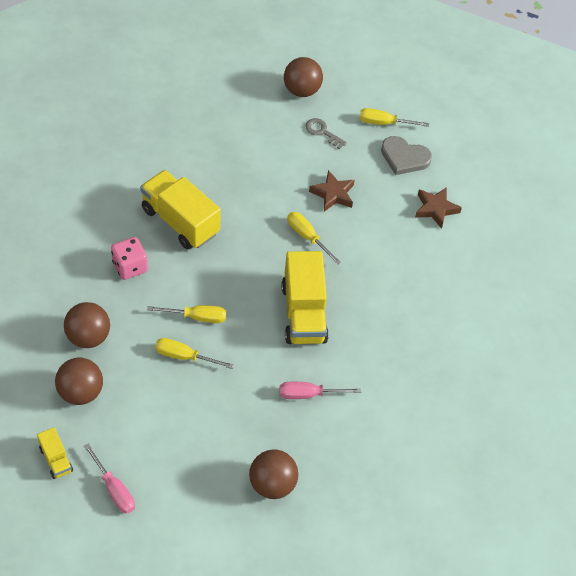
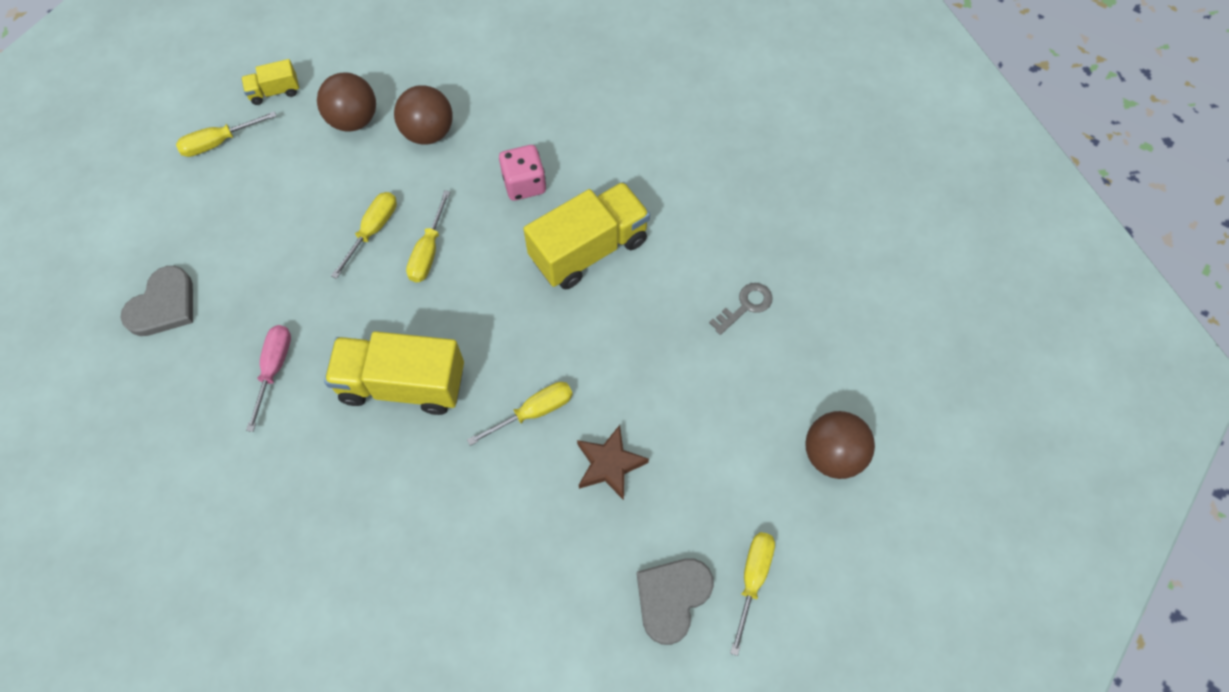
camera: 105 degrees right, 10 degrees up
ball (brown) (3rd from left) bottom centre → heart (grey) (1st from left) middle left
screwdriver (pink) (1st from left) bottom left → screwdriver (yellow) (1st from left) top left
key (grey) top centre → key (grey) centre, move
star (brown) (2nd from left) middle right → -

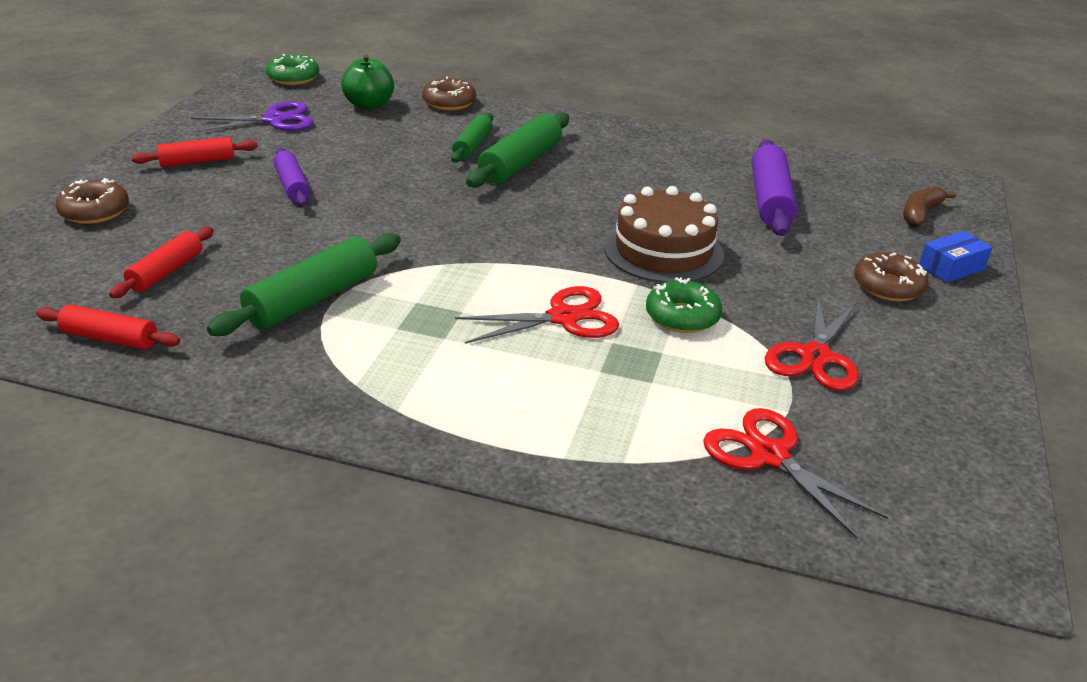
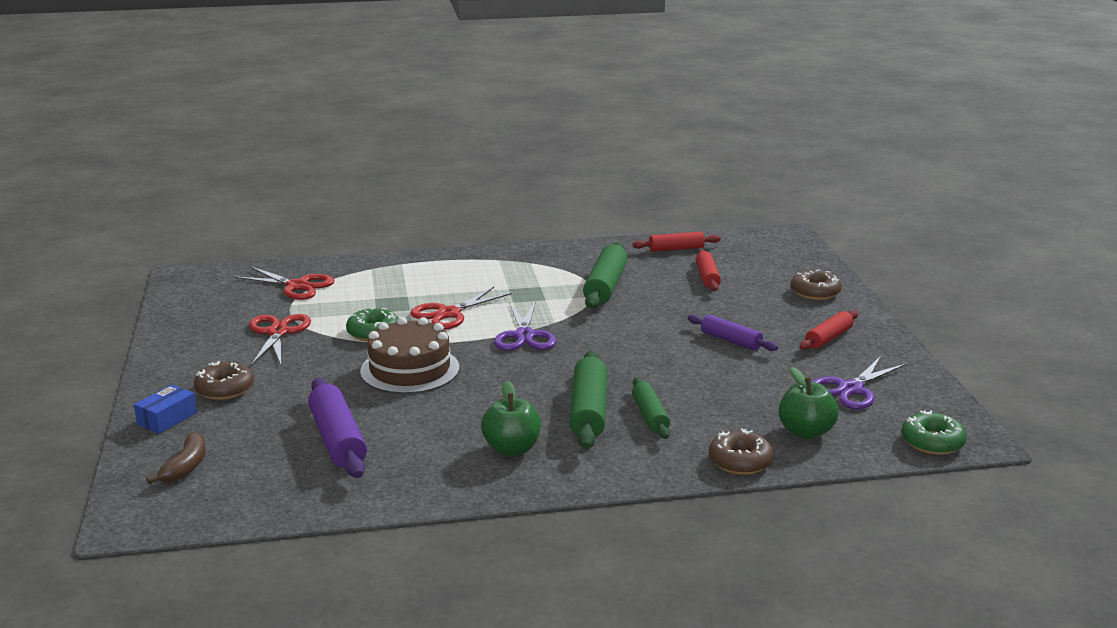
camera: 155 degrees right, 10 degrees down
- → apple (green) (1st from left) centre
- → scissors (purple) (1st from left) centre

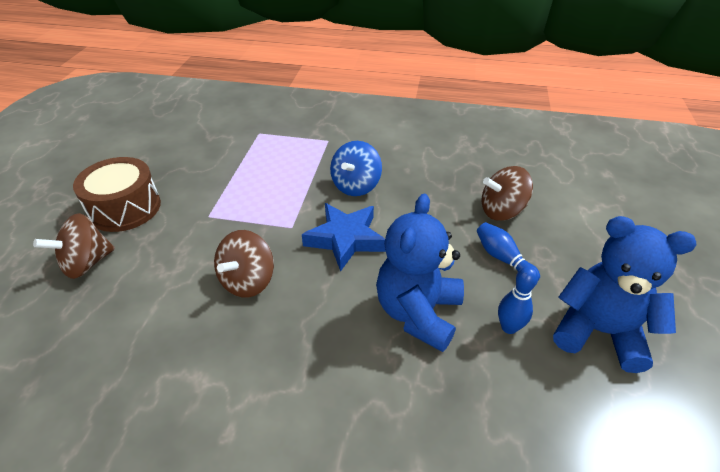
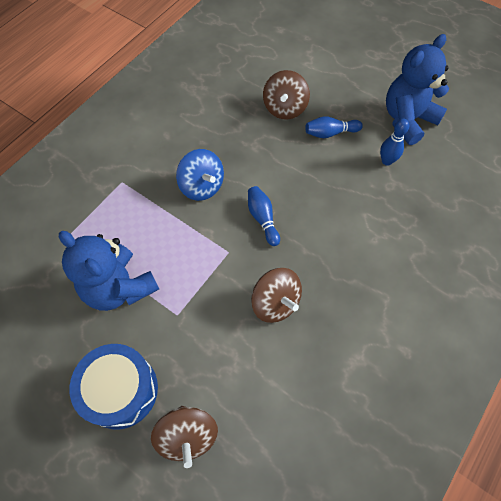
camera: 65 degrees left, 20 degrees up
teddy bear (blue) (1st from left) centre → teddy bear (blue) (1st from left) middle left, move
drum (brown) middle left → drum (blue) bottom left
star (blue) centre → bowling pin (blue) (1st from left) centre

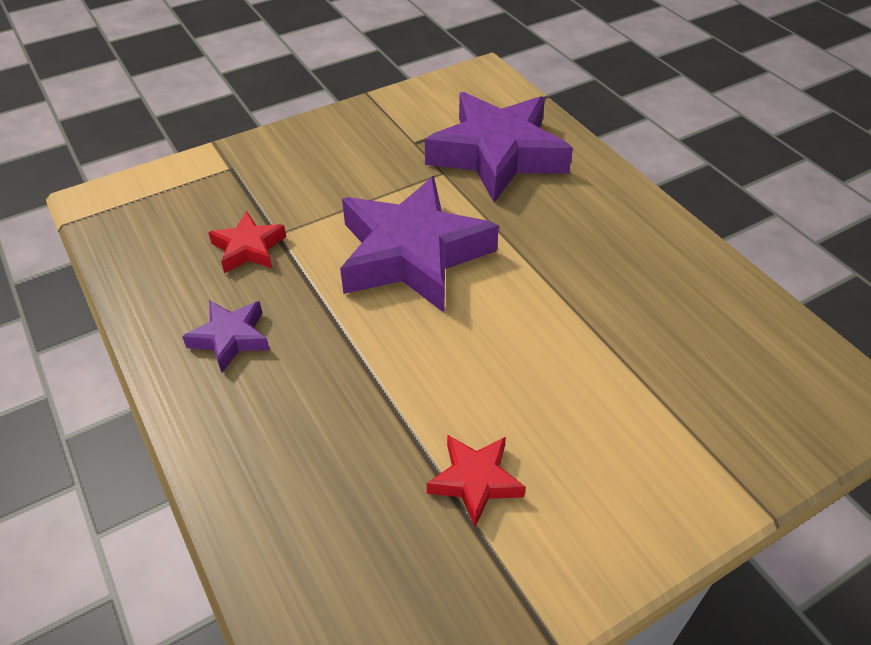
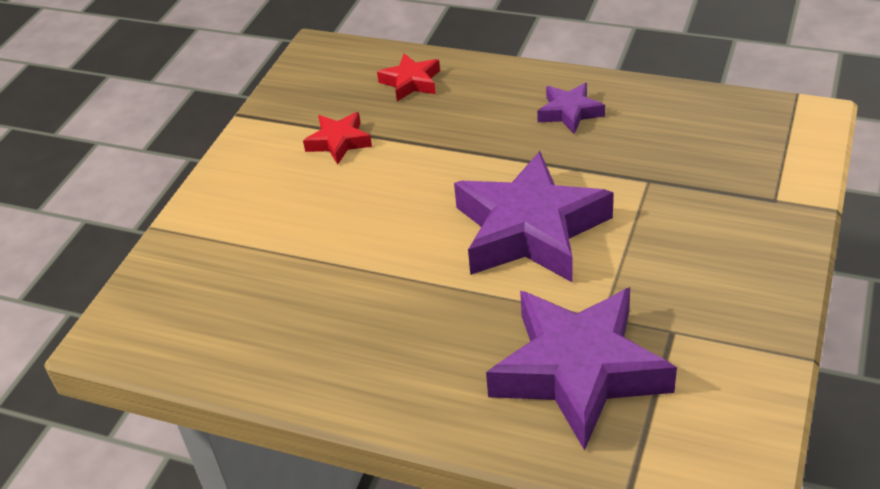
camera: 145 degrees right, 5 degrees down
star (red) (1st from left in the first image) middle left → star (red) (2nd from left) top centre, move

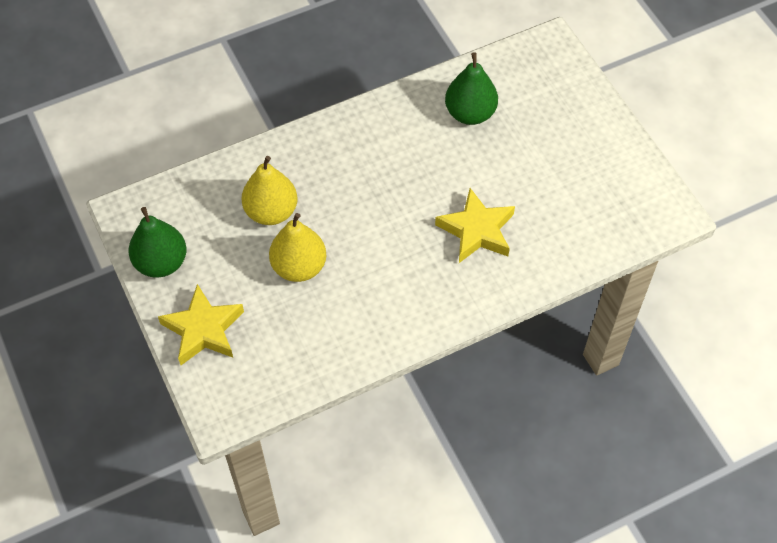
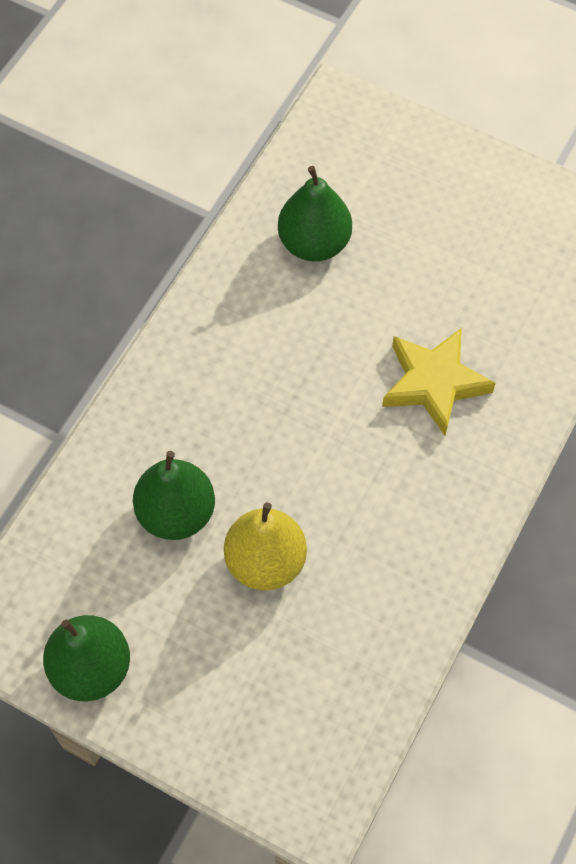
camera: 35 degrees left, 5 degrees up
pear (yellow) (1st from left) centre → pear (green) (2nd from left) middle left
star (yellow) (1st from left) middle left → -

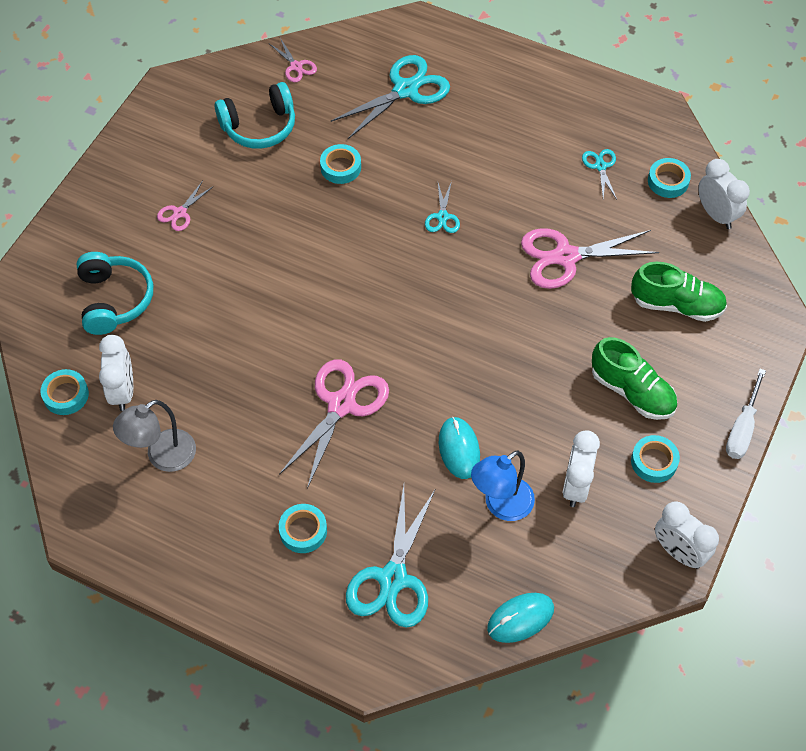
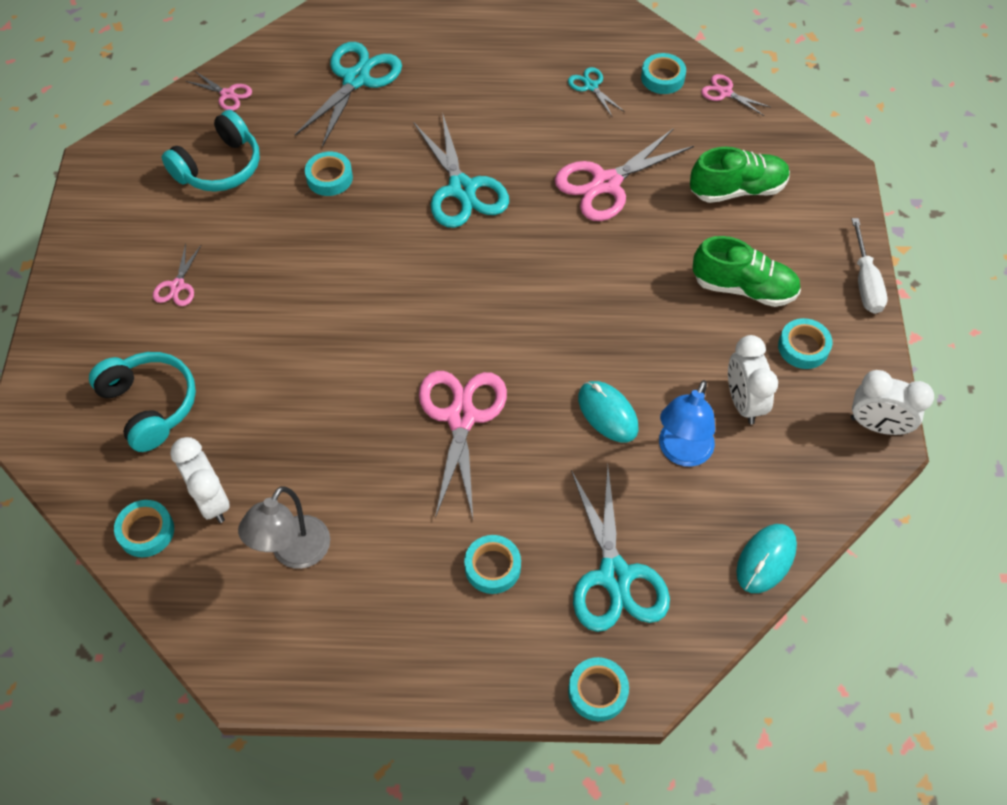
camera: 25 degrees left, 0 degrees up
scissors (turquoise) (3rd from left in the first image) top centre → scissors (turquoise) (2nd from left) top centre, x2.01
- → tape (turquoise) (4th from left) bottom centre
clock (white) (4th from left) top right → scissors (pink) (5th from left) top right

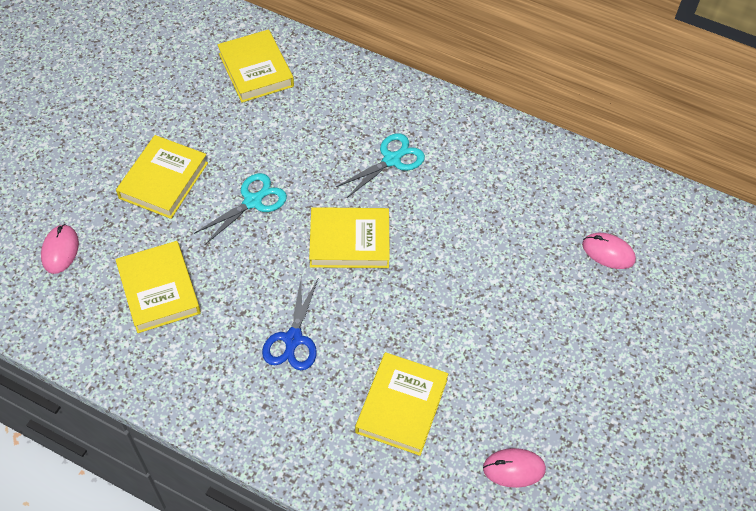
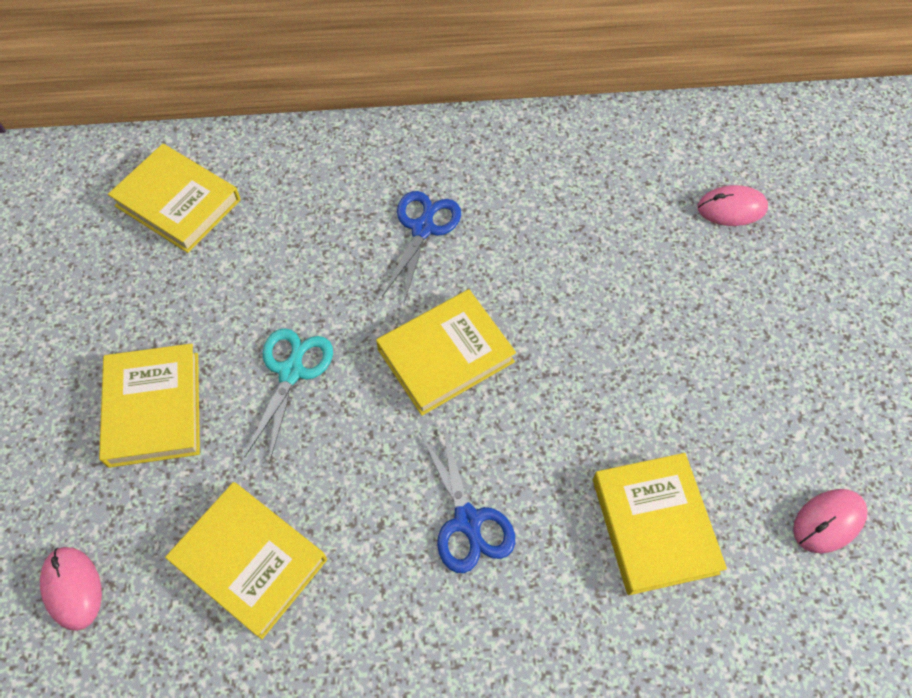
camera: 30 degrees left, 5 degrees up
scissors (turquoise) (2nd from left) top centre → scissors (blue) (1st from left) centre

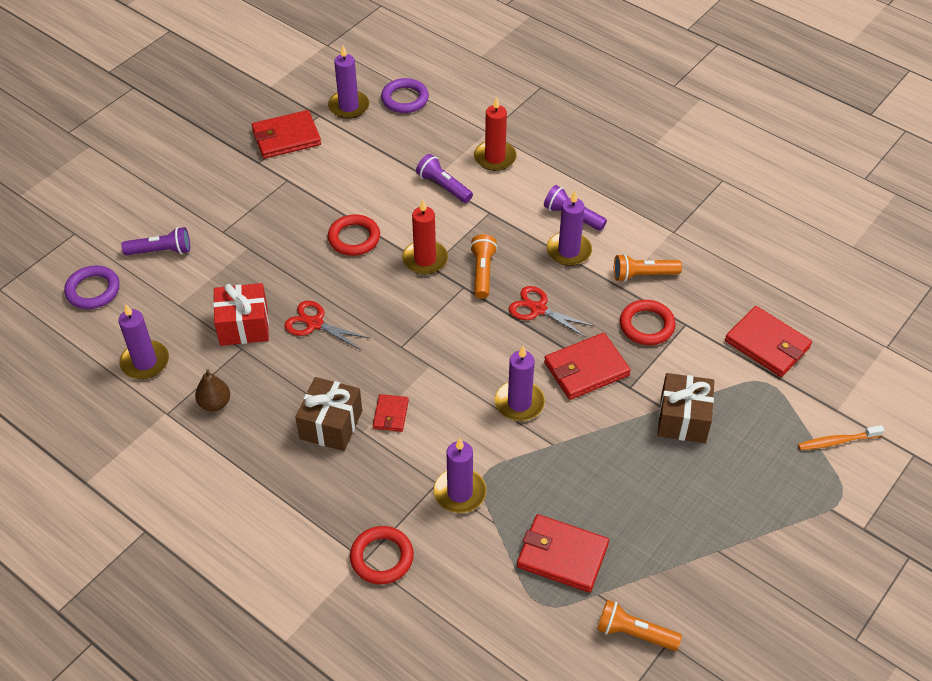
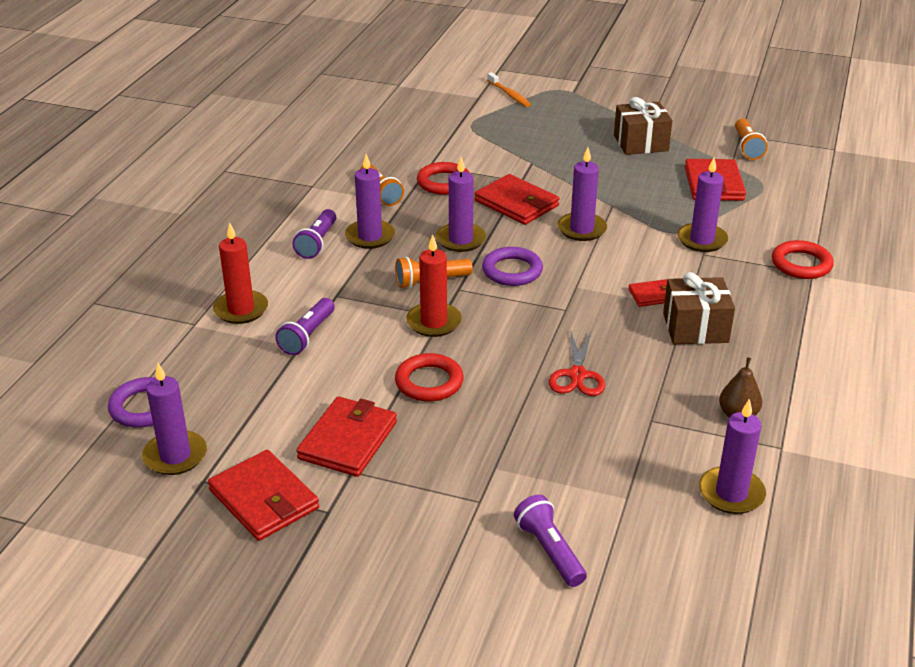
camera: 110 degrees left, 15 degrees down
wallet (red) (5th from left in the first image) middle right → wallet (red) (2nd from left) centre, move
scissors (red) (2nd from left) centre → candle (purple) (3rd from left) top centre
ring (purple) (1st from left in the first image) middle left → ring (purple) (2nd from left) centre, move
gift (brown) (2nd from left in the first image) middle right → gift (brown) (1st from left) top right, move
gift (red) middle left → -

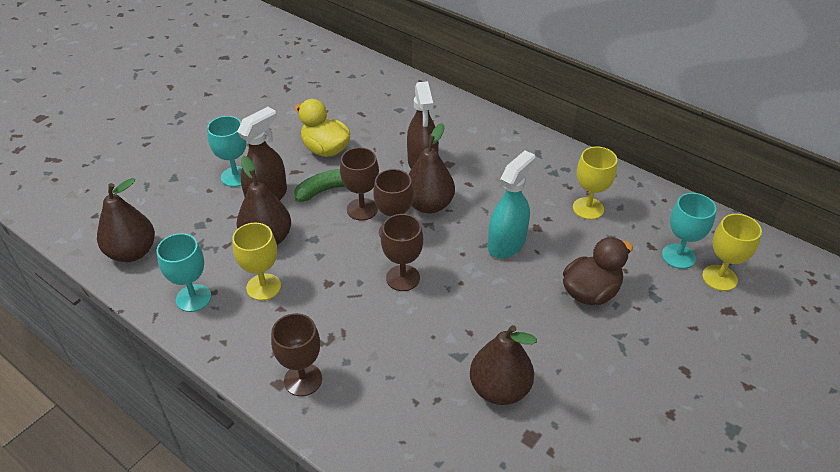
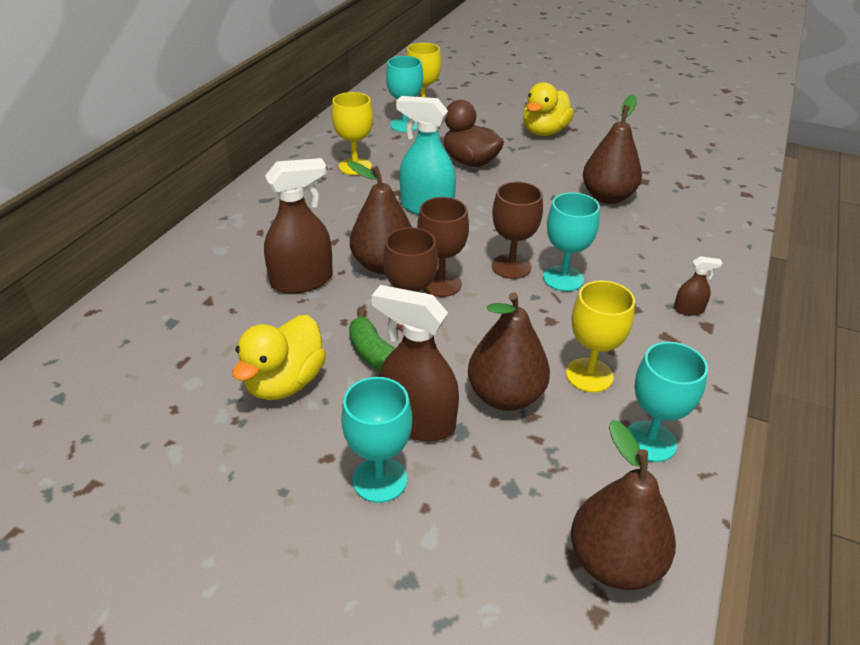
camera: 105 degrees left, 5 degrees down
- → duck (yellow) (2nd from left) top centre
- → goblet (turquoise) (3rd from left) centre
goblet (brown) (1st from left) bottom centre → spray bottle (brown) (3rd from left) middle right

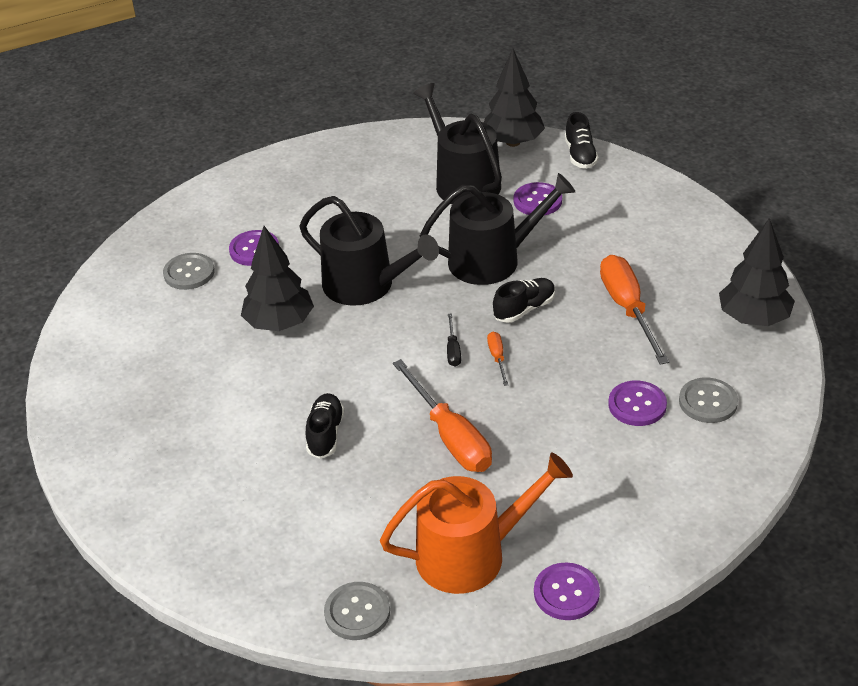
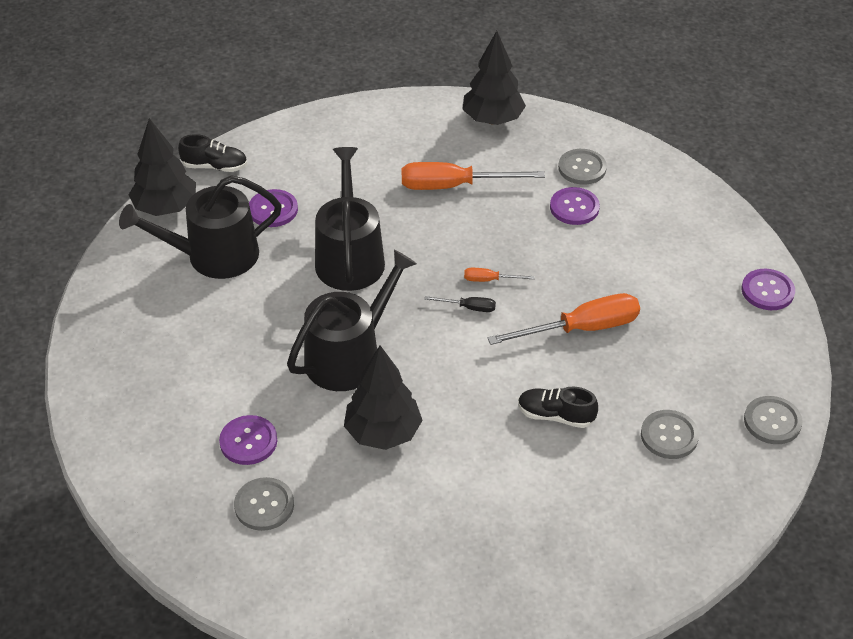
camera: 80 degrees left, 5 degrees up
- → button (grey) (3rd from left) bottom right
watering can (orange) bottom centre → -
shoe (black) (2nd from left) centre → -

